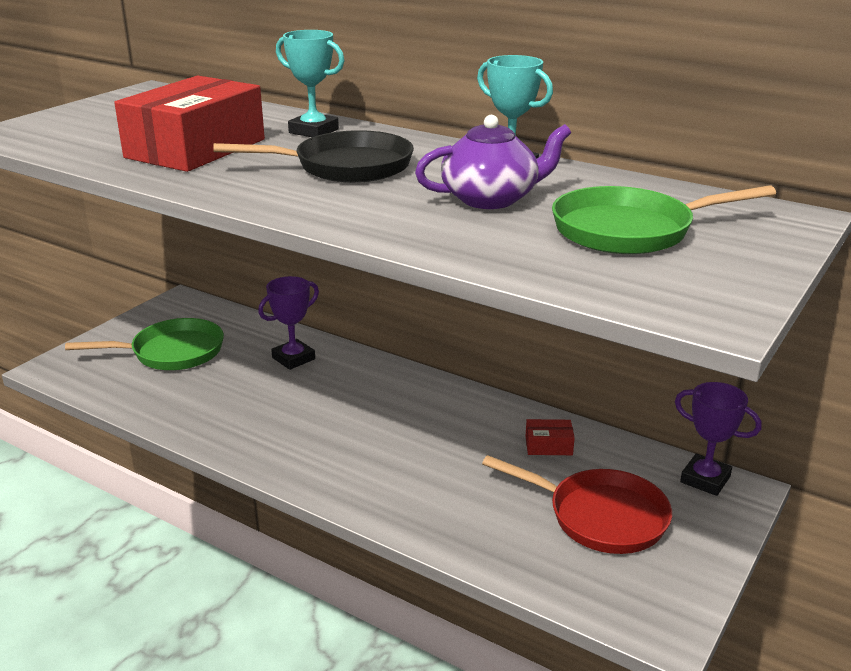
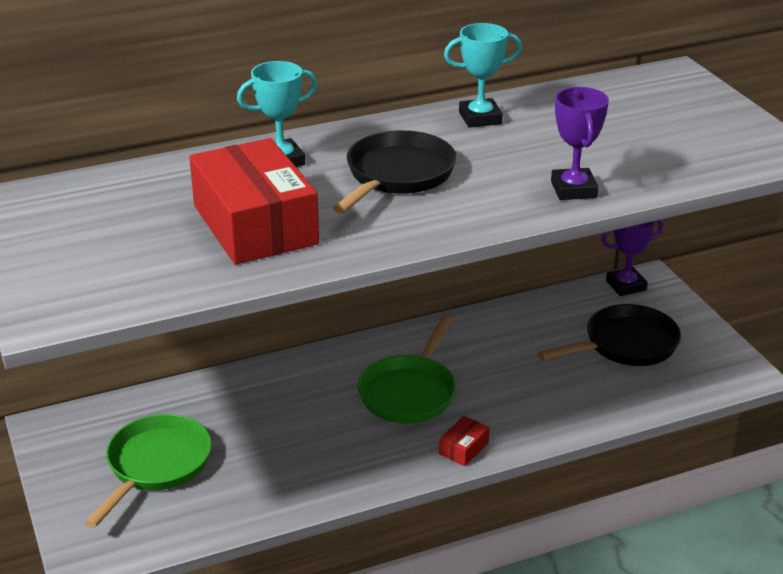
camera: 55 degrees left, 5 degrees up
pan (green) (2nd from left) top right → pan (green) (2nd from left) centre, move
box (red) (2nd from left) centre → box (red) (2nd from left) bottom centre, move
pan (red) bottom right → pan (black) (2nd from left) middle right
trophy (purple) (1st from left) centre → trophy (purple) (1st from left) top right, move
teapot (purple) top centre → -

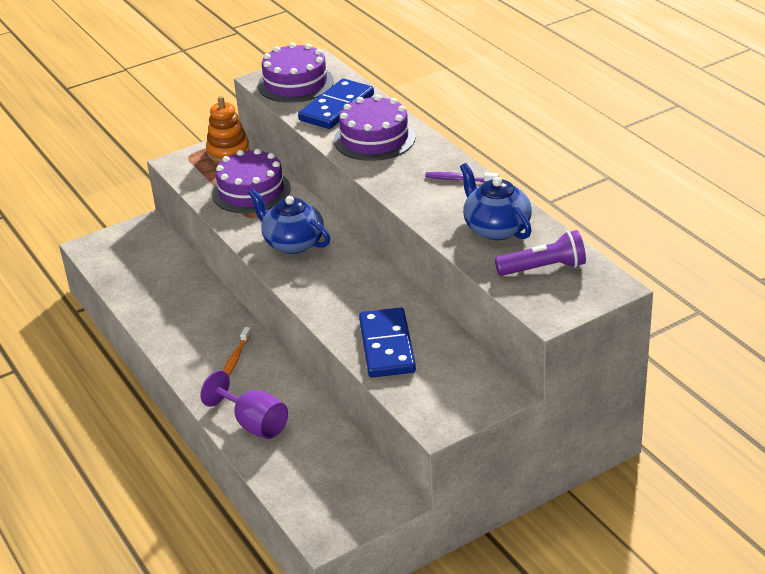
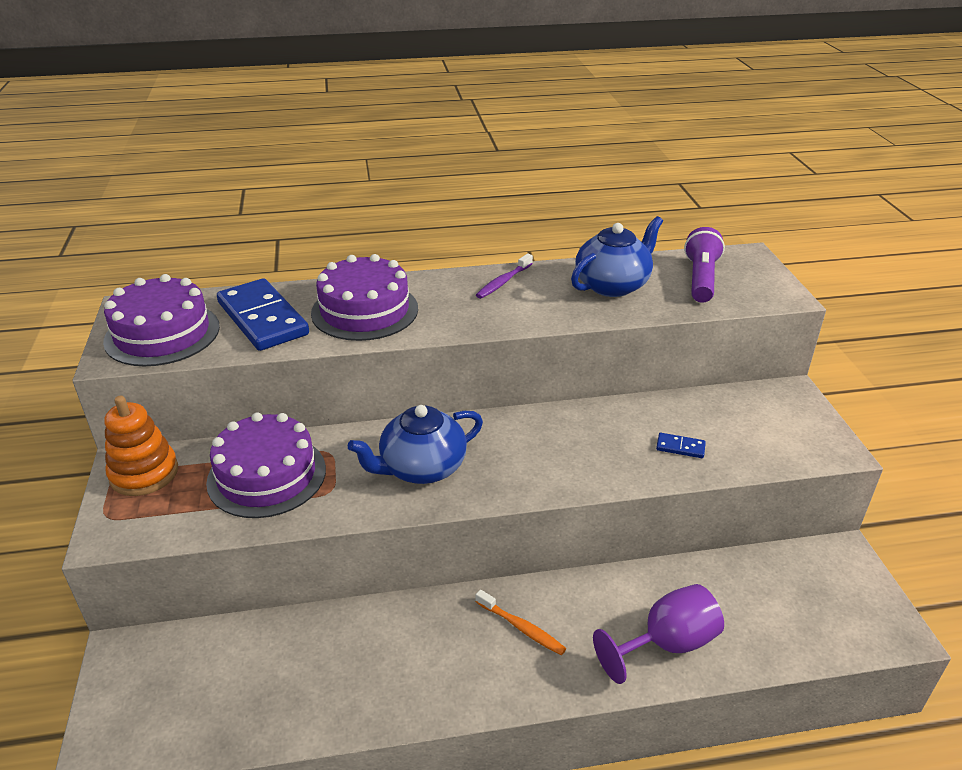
camera: 70 degrees left, 0 degrees up
teapot (blue) (2nd from left) centre → teapot (blue) (2nd from left) top centre, 150 degrees clockwise
domino (blue) (2nd from left) centre → domino (blue) (2nd from left) middle right, x0.41

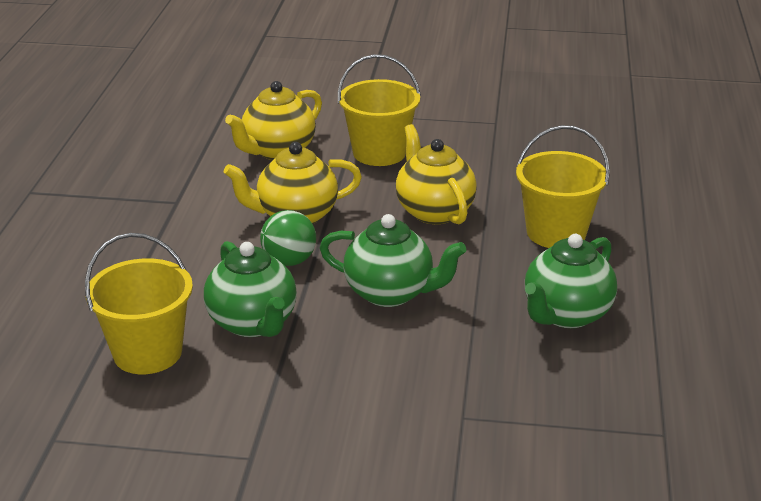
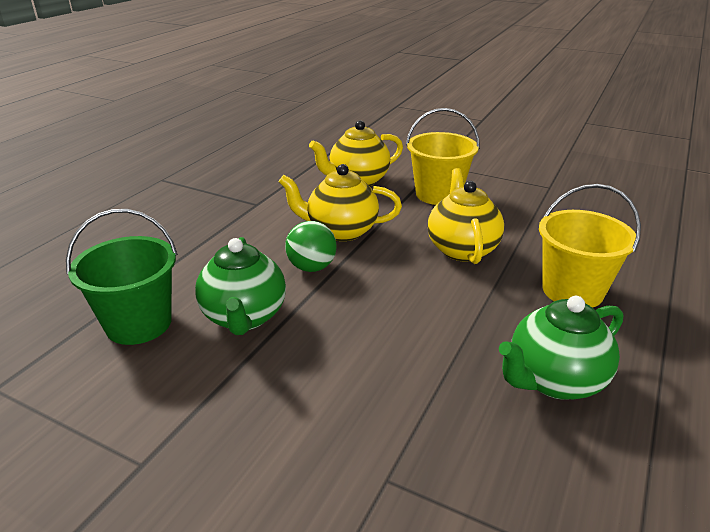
camera: 20 degrees right, 0 degrees up
bucket (yellow) (1st from left) middle left → bucket (green) middle left
teapot (green) (2nd from left) centre → -

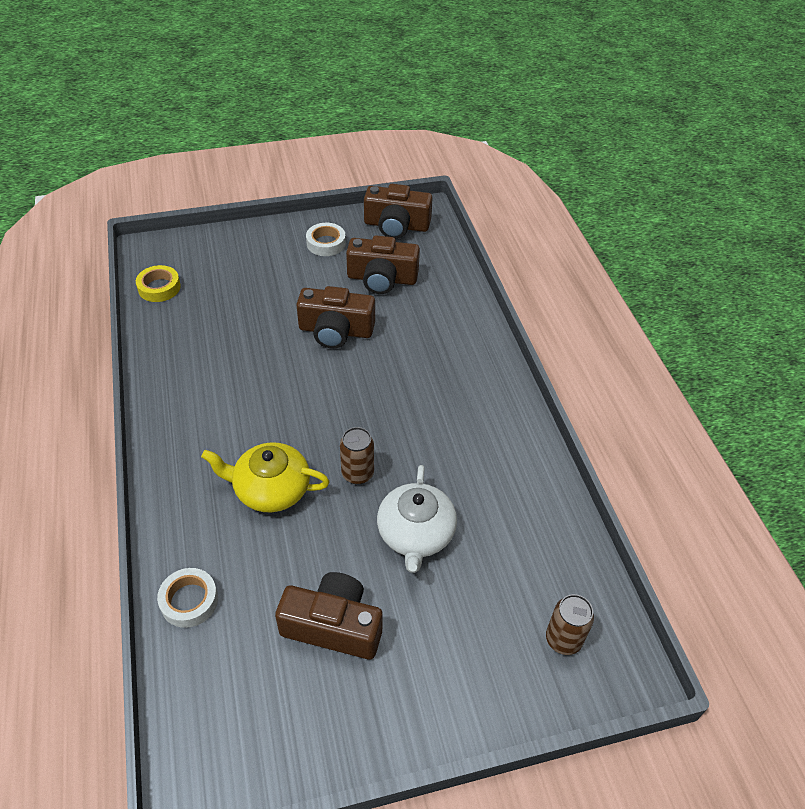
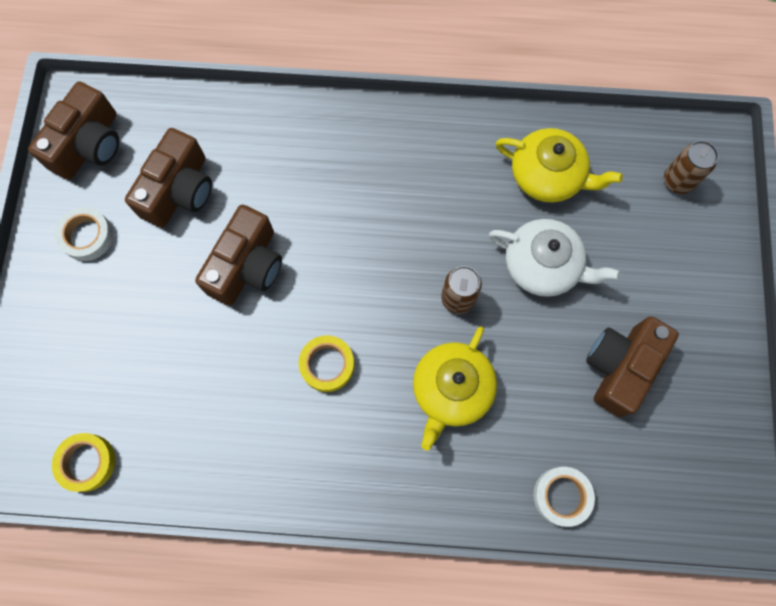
camera: 70 degrees left, 25 degrees up
- → tape (yellow) (2nd from left) centre
- → teapot (yellow) (2nd from left) top right

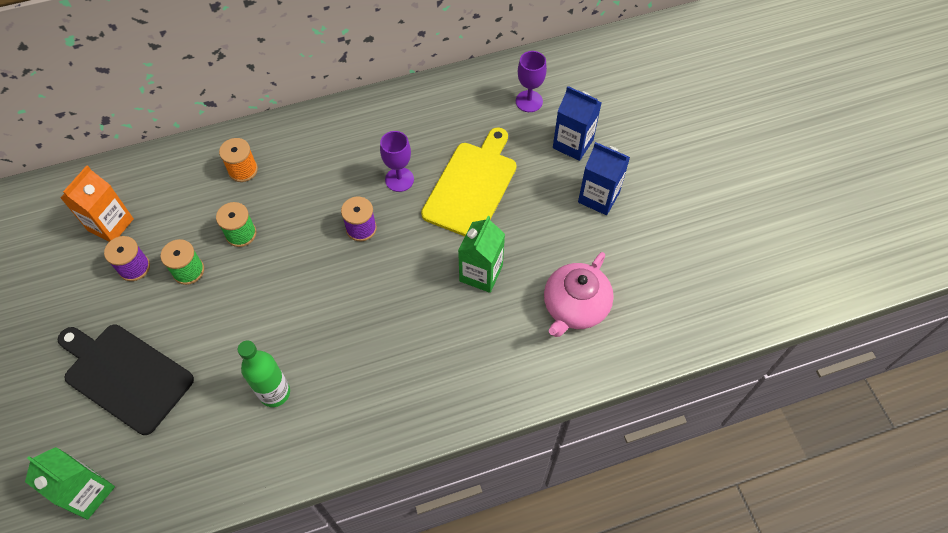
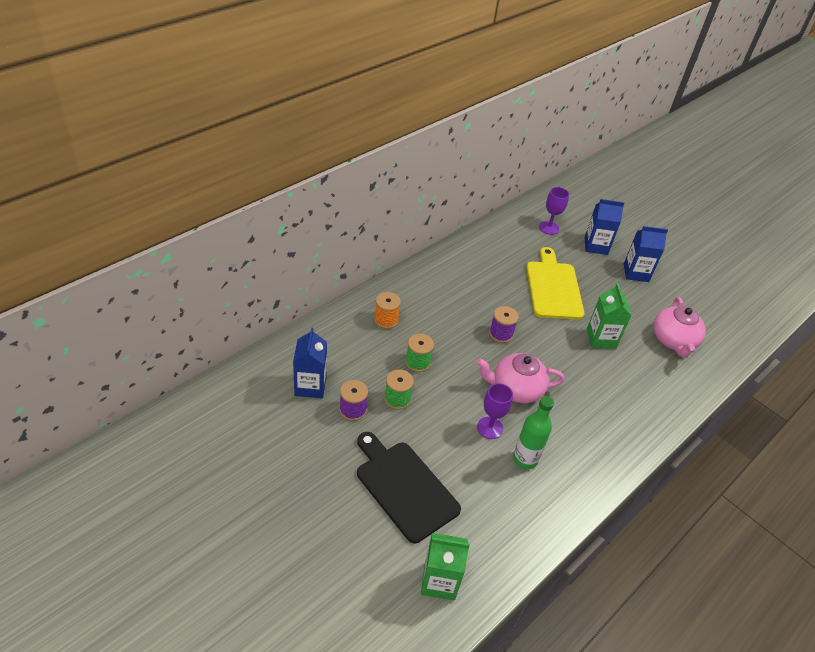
camera: 30 degrees left, 15 degrees down
carton (orange) middle left → carton (blue) (1st from left) centre
cutting board (black) bottom left → cutting board (black) bottom centre, 45 degrees clockwise
- → teapot (pink) (1st from left) centre
goblet (purple) (1st from left) top centre → goblet (purple) (1st from left) centre, move

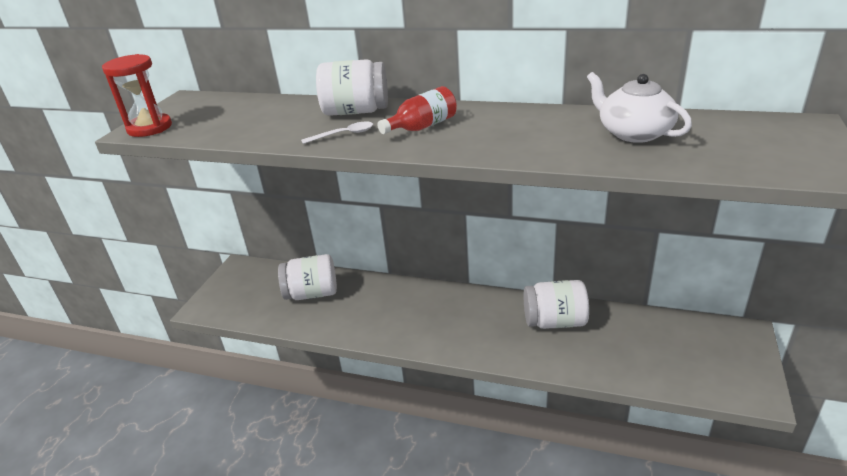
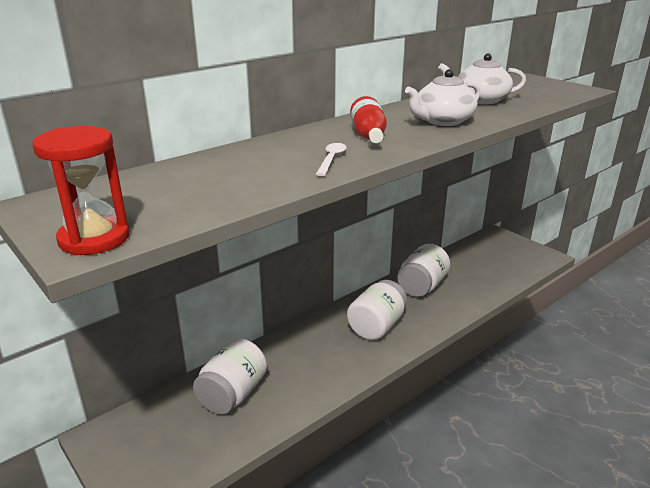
camera: 60 degrees left, 5 degrees down
jar (white) (2nd from left) top centre → jar (white) (2nd from left) centre, move
- → teapot (white) (1st from left) top right

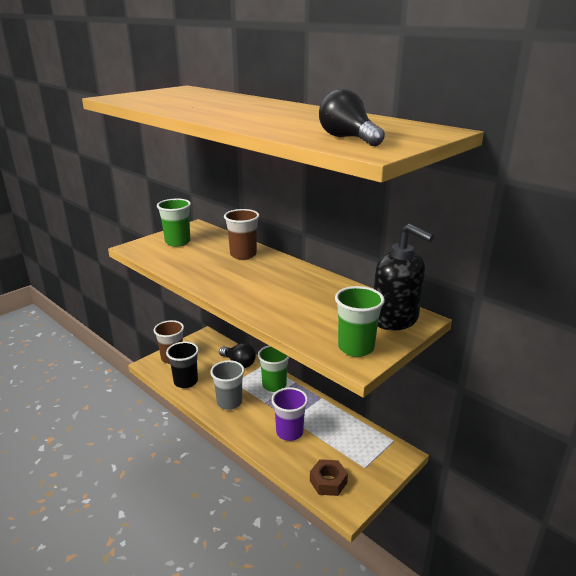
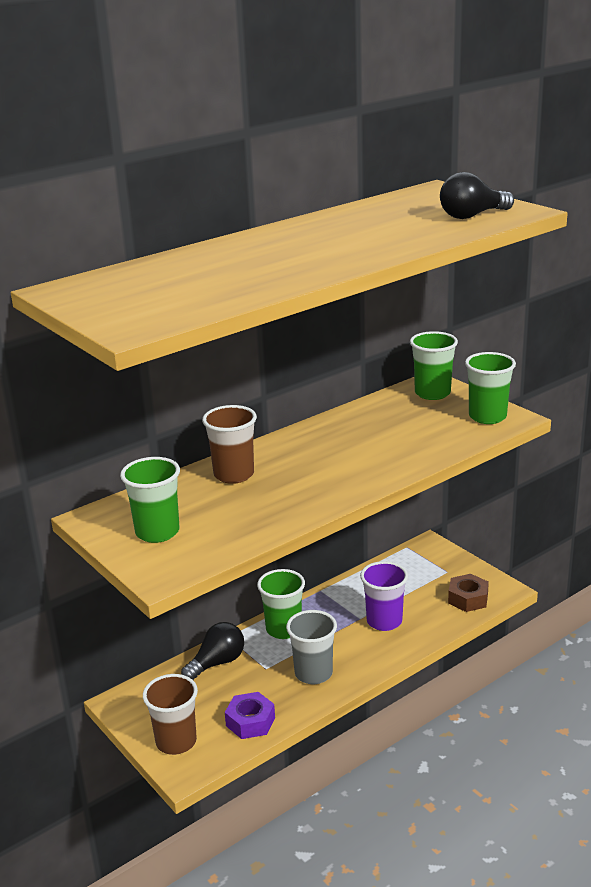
camera: 80 degrees left, 0 degrees up
cup (black) middle left → nut (purple) bottom centre
soap dispenser (black) middle right → cup (green) (3rd from left) middle right

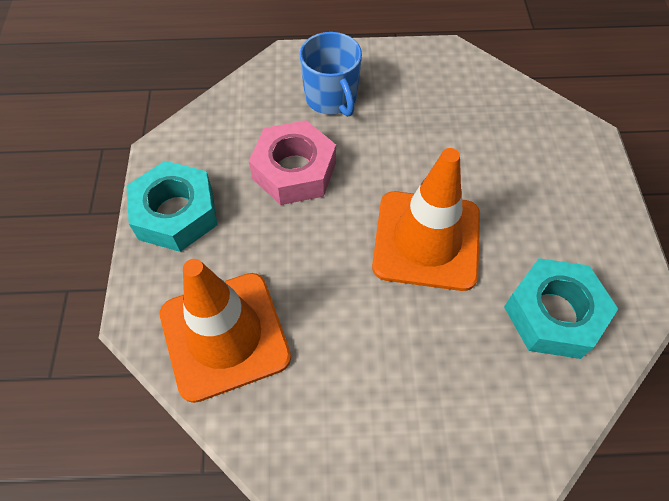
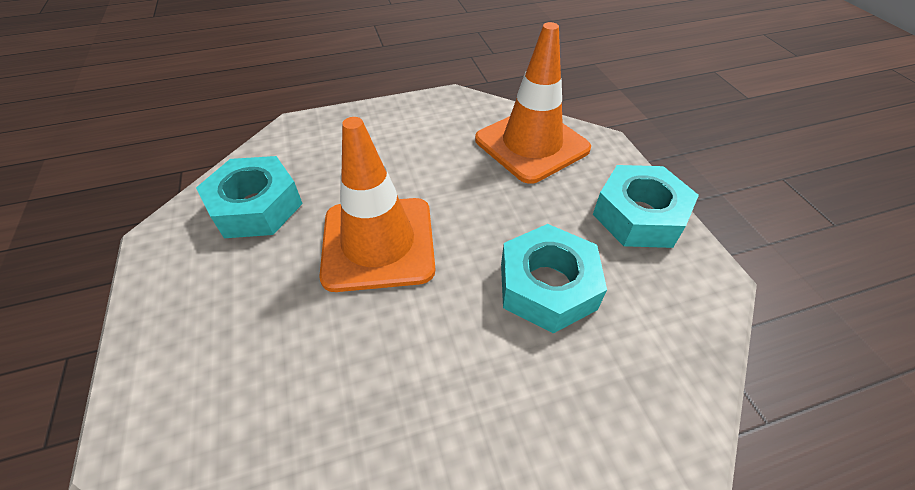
camera: 165 degrees right, 10 degrees down
nut (pink) top centre → nut (turquoise) (2nd from left) centre
mug (blue) top centre → -

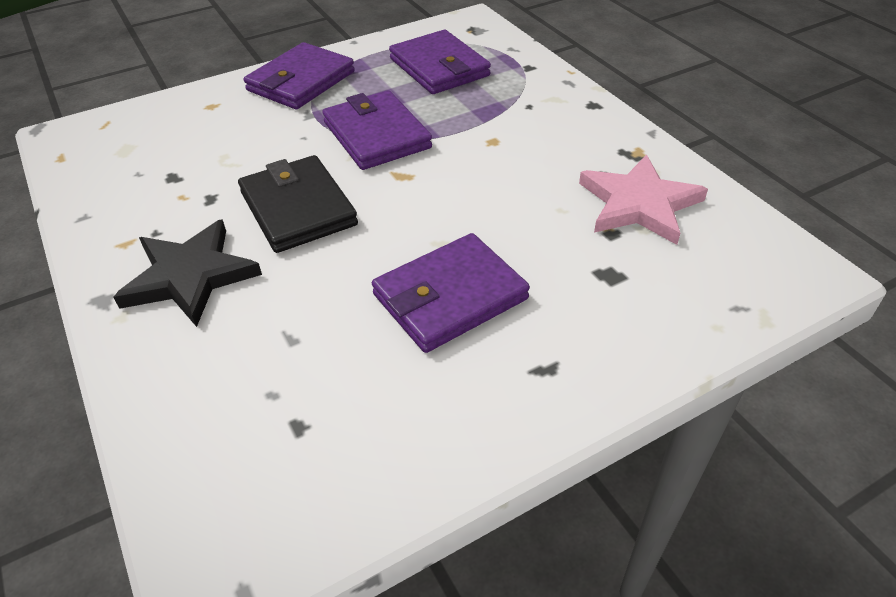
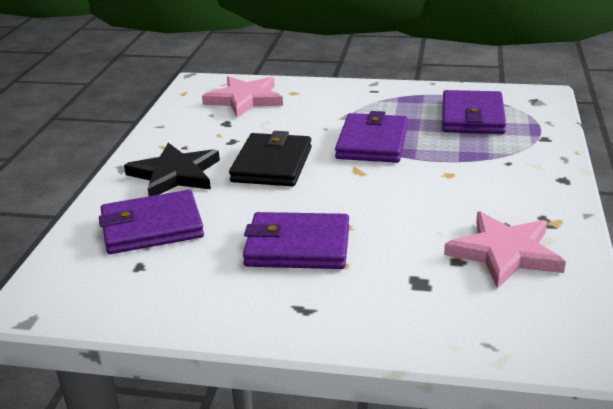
camera: 40 degrees right, 15 degrees down
wallet (purple) (1st from left) top centre → wallet (purple) (1st from left) middle left, move
- → star (pink) (1st from left) top centre

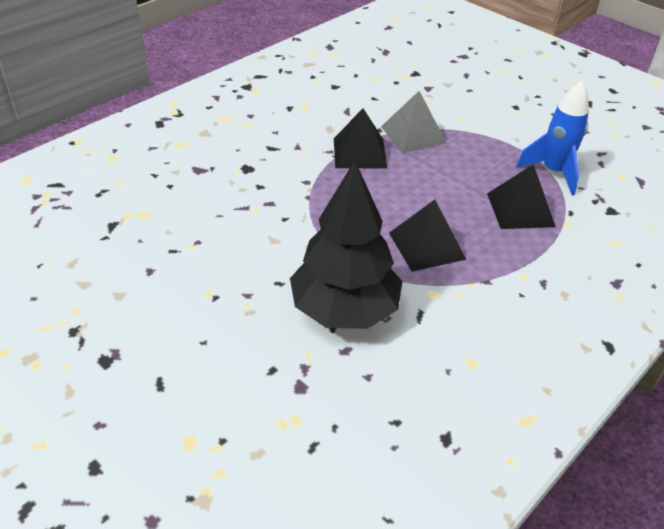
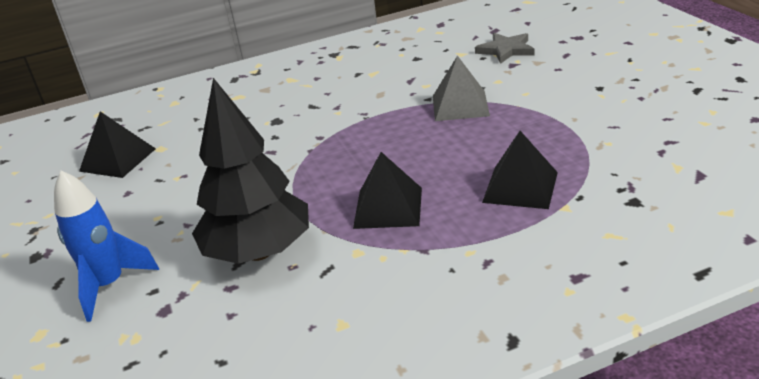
camera: 30 degrees right, 10 degrees down
rocket (blue) top right → rocket (blue) middle left, move
pyramid (black) (1st from left) top centre → pyramid (black) (1st from left) middle left, move
- → star (grey) top centre

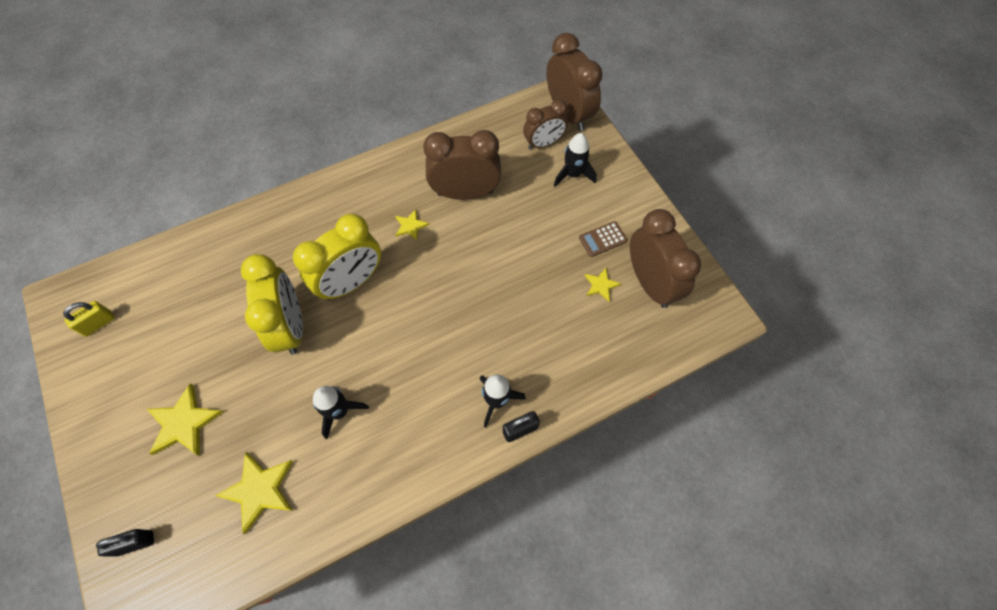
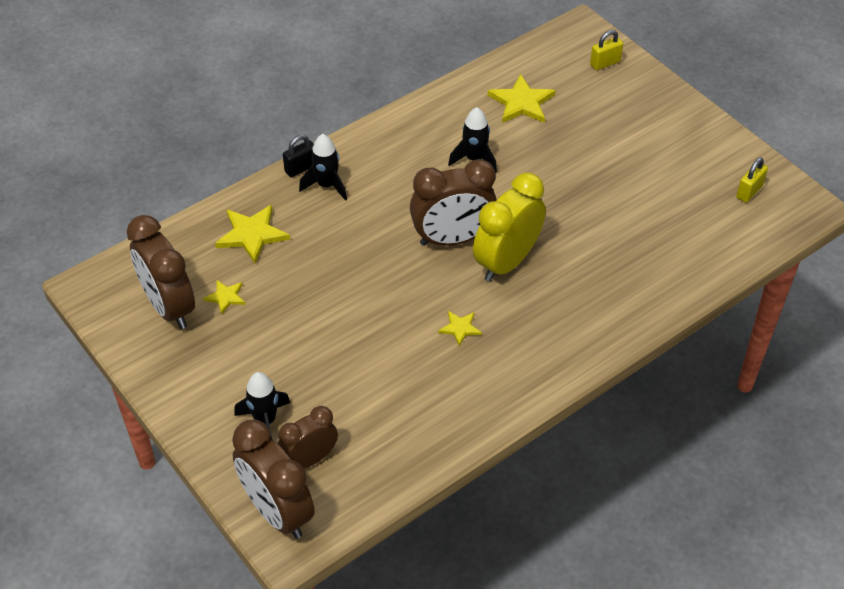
camera: 170 degrees right, 15 degrees down
star (yellow) (1st from left in the first image) bottom left → star (yellow) (2nd from left) middle left, move
clock (brown) (1st from left in the first image) top centre → clock (brown) (4th from left) centre, move
padlock (black) (1st from left) bottom left → padlock (yellow) (1st from left) top right
clock (yellow) (1st from left) middle left → -
calculator (brown) centre → -

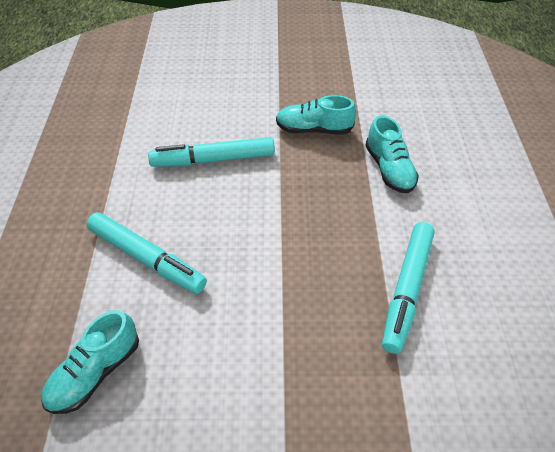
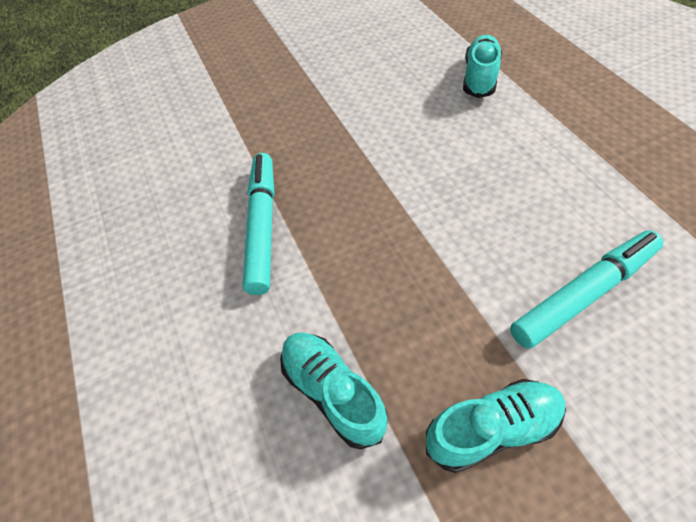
camera: 160 degrees right, 5 degrees up
marker (turquoise) (1st from left) middle left → -

